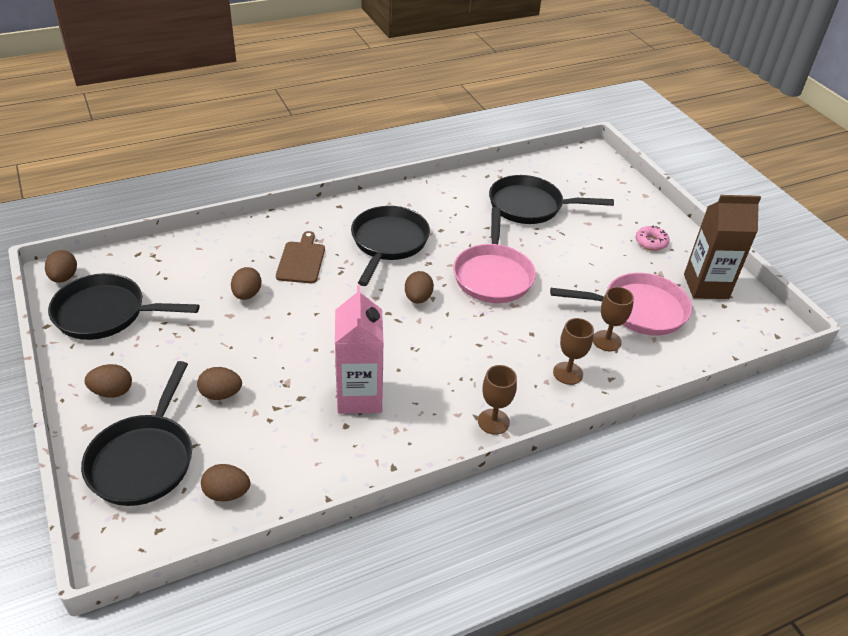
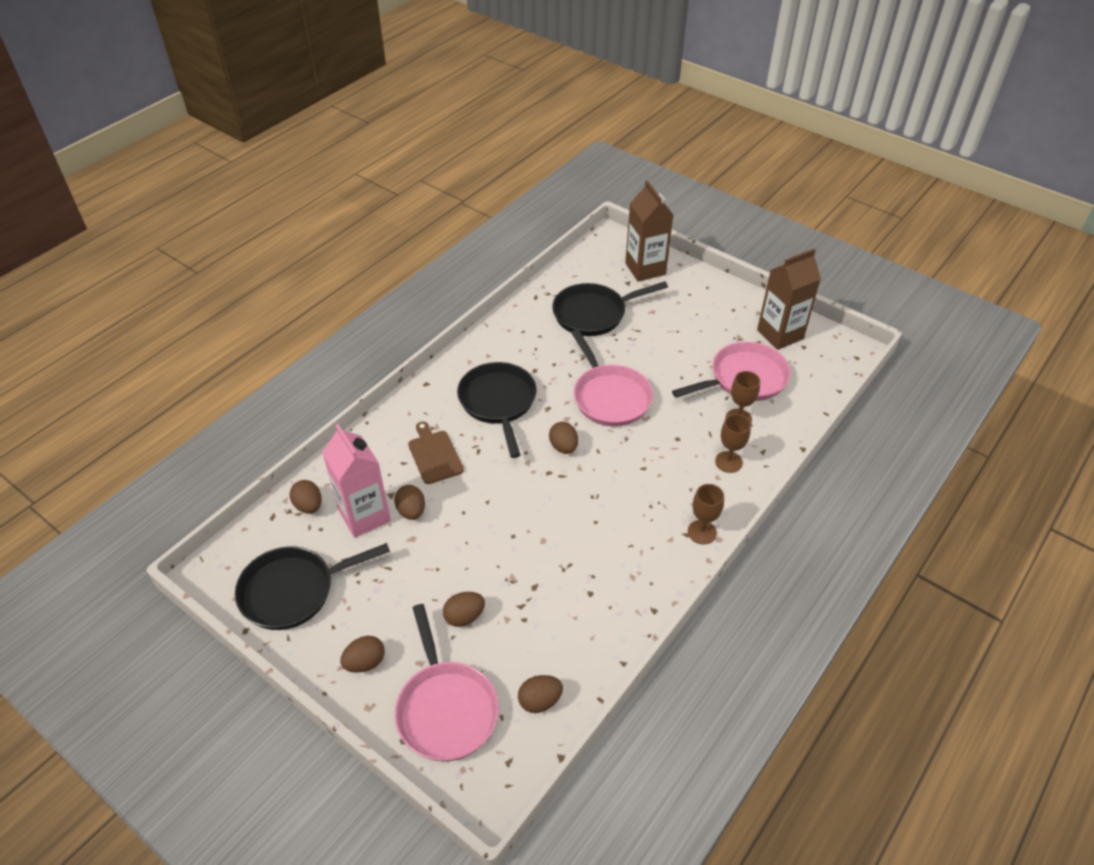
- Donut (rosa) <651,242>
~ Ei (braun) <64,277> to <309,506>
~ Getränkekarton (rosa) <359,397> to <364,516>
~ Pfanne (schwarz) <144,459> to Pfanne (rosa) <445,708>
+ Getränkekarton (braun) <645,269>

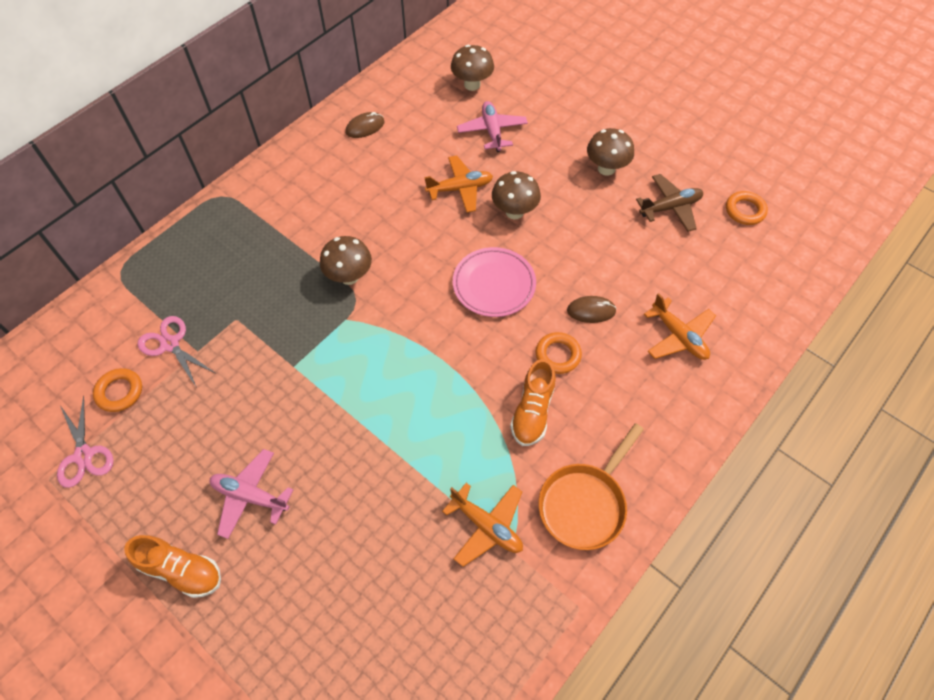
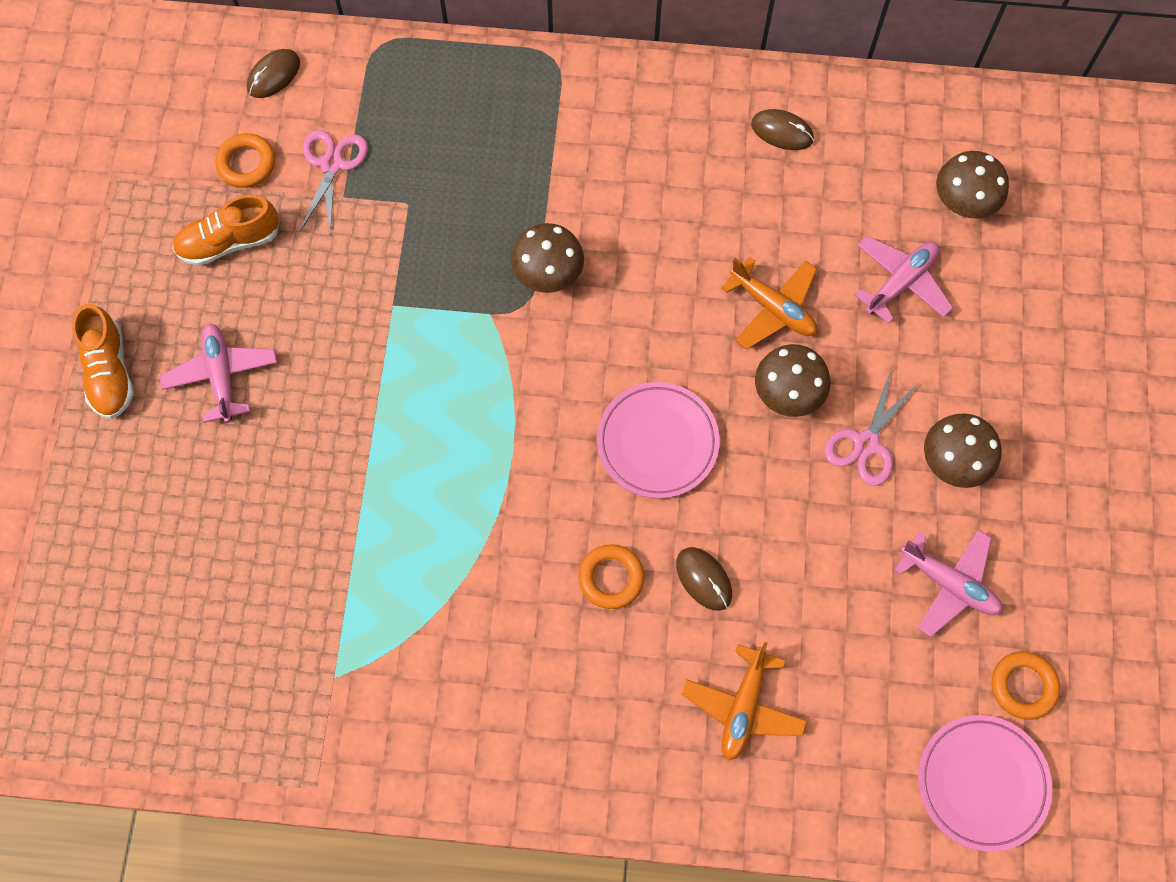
~ Flugzeug (braun) <670,207> to Flugzeug (rosa) <949,584>
~ Schuh (orange) <532,411> to <229,242>
~ Schere (rosa) <83,455> to <866,444>
- Pfanne (orange) <585,503>
- Flugzeug (orange) <486,526>
+ Computermaus (braun) <273,75>
+ Teller (rosa) <982,783>

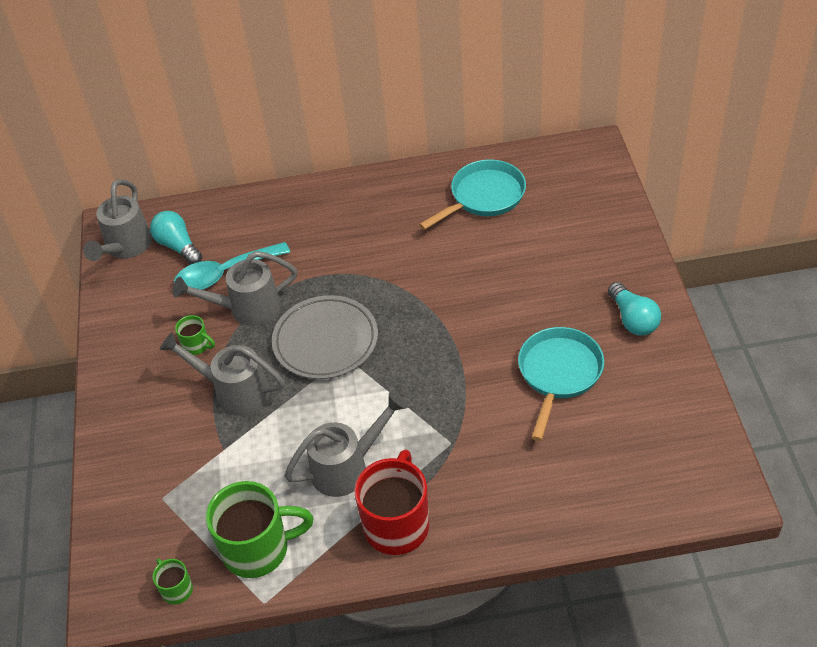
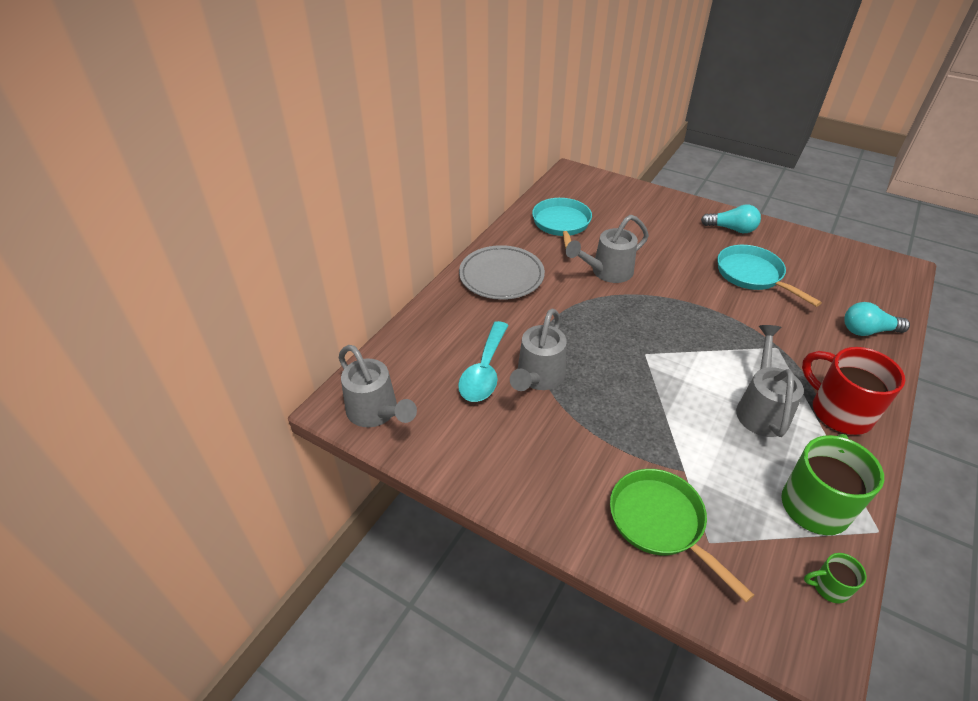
~ Glühbirne (türkis) <178,246> to <867,331>
~ Teller (grau) <325,341> to <501,276>
- Tasse (grün) <197,345>
~ Gießkanne (grau) <234,391> to <607,272>
+ Pfanne (grün) <661,522>

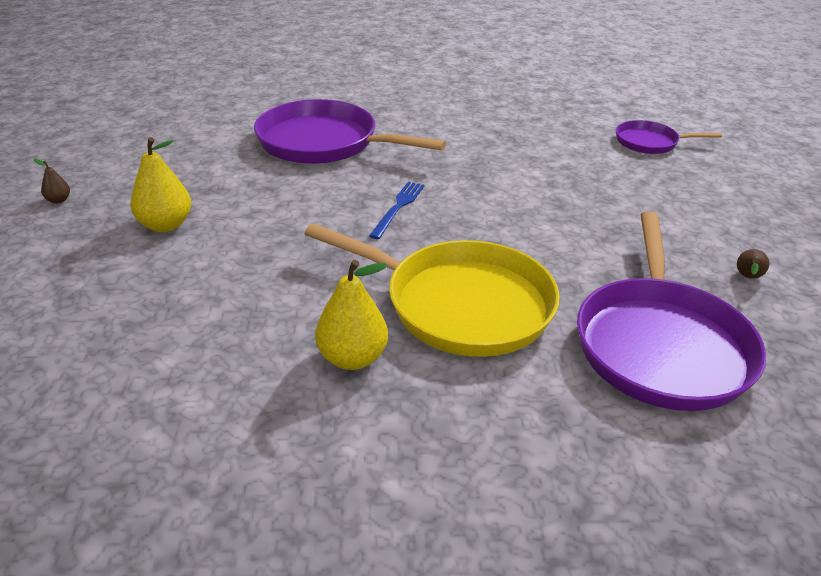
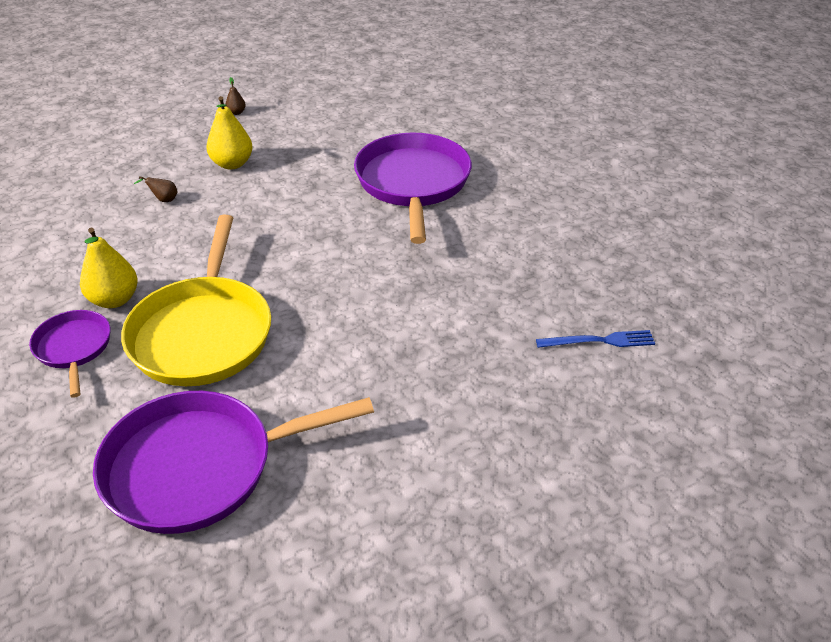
~ Pfanne (lila) <650,142> to <74,348>
~ Gabel (blau) <398,207> to <599,341>
~ Birne (braun) <748,277> to <163,200>

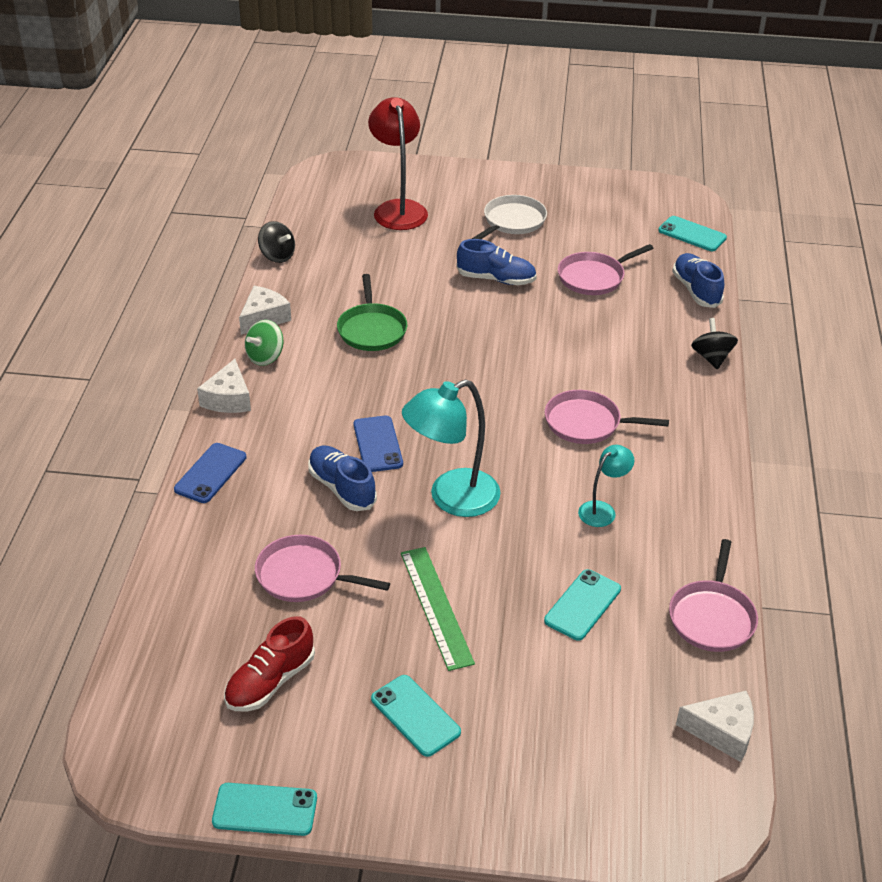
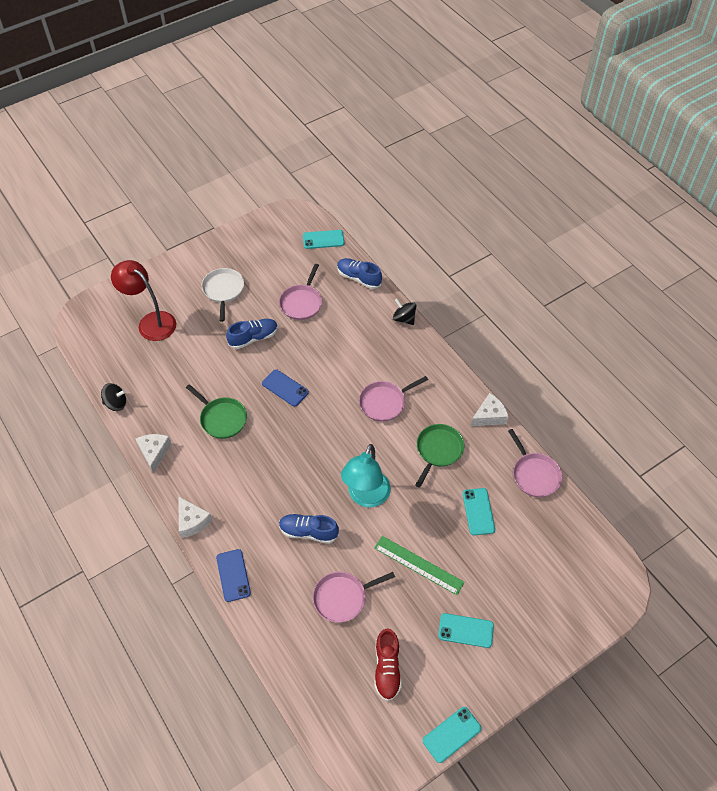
- Kreisel (grün) <265,357>
~ Handy (blau) <377,444> to <285,388>
~ Lampe (türkis) <602,510> to Pfanne (grün) <438,450>
~ Käse (weiß) <722,732> to <489,416>

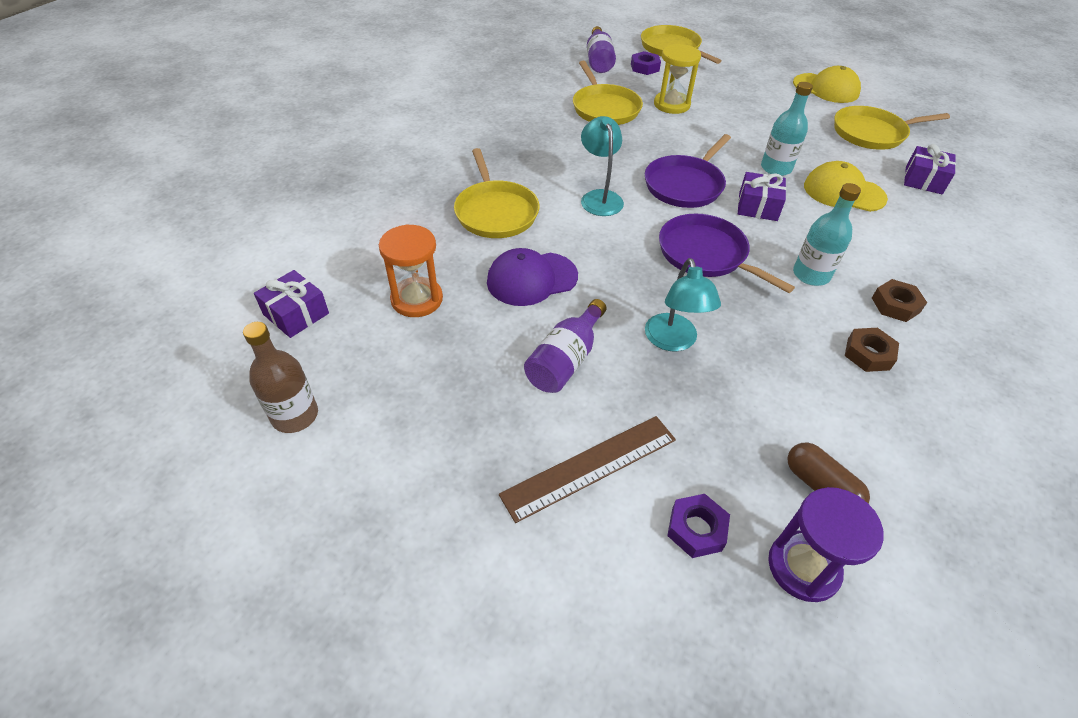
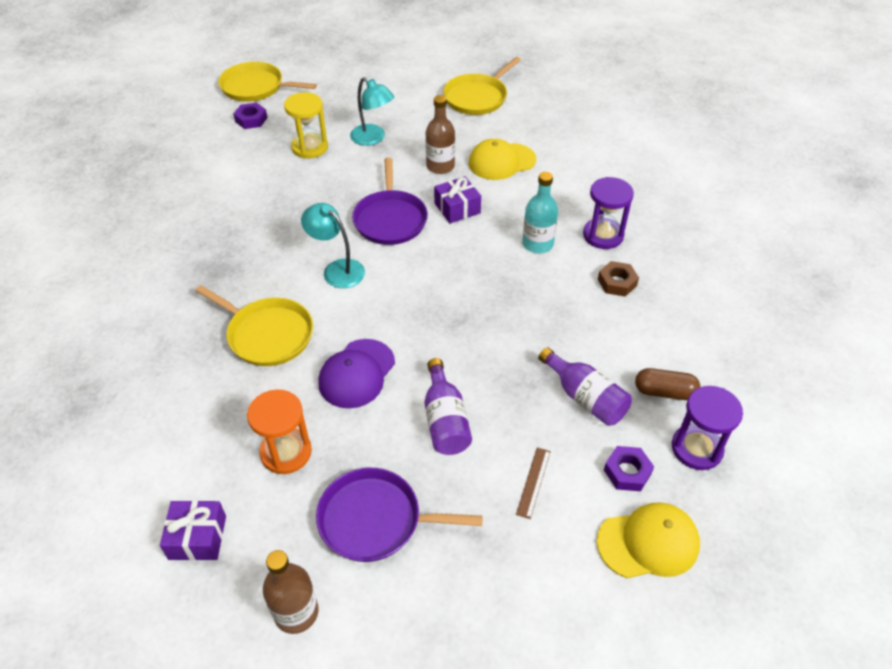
~ Flasche (lila) <598,61> to <585,397>
- Pfanne (gelb) <605,108>
~ Kappe (gelb) <826,88> to <648,542>
~ Flasche (türkis) <776,168> to Flasche (braun) <440,166>
- Geschenk (lila) <923,180>
~ Pfanne (lila) <706,254> to <375,520>
~ Lampe (türkis) <673,341> to <373,138>
~ Sechskantmutter (braun) <895,305> to Sanduhr (lila) <603,235>
~ Lineal (braun) <590,466> = <533,482> x0.52

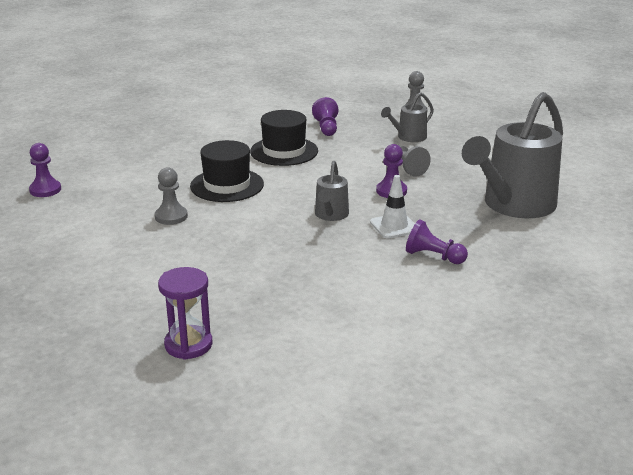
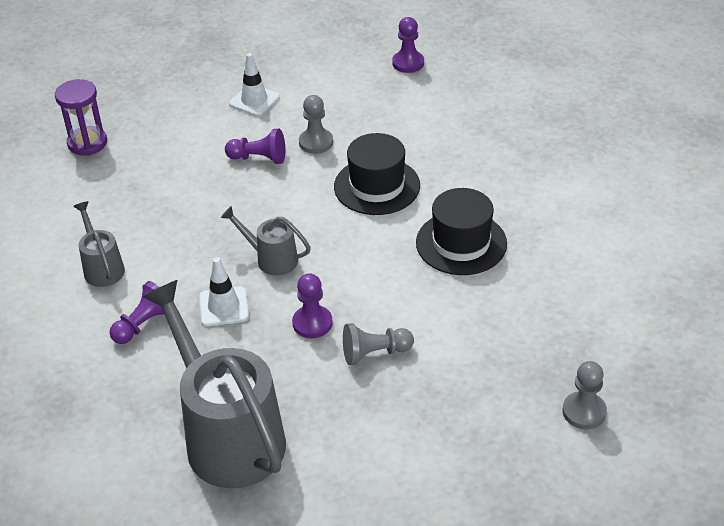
~ Gießkanne (grau) <408,137> to <102,267>
~ Bauer (lila) <326,128> to <259,158>
+ Leitkegel (weiß) <254,100>

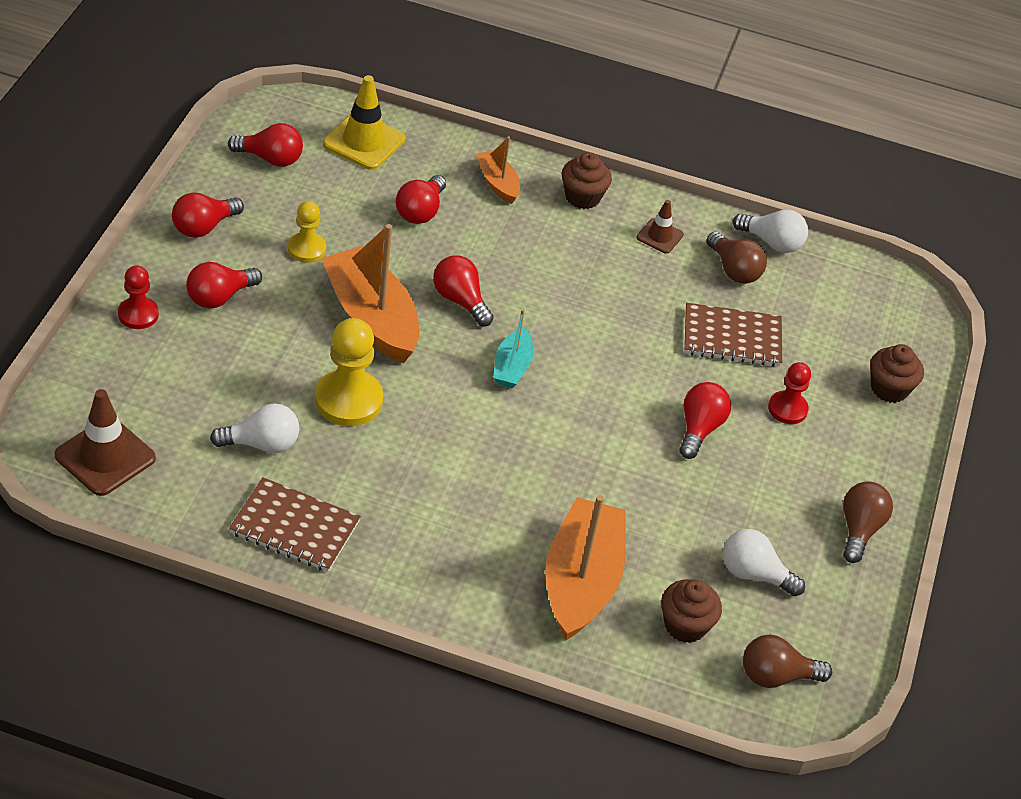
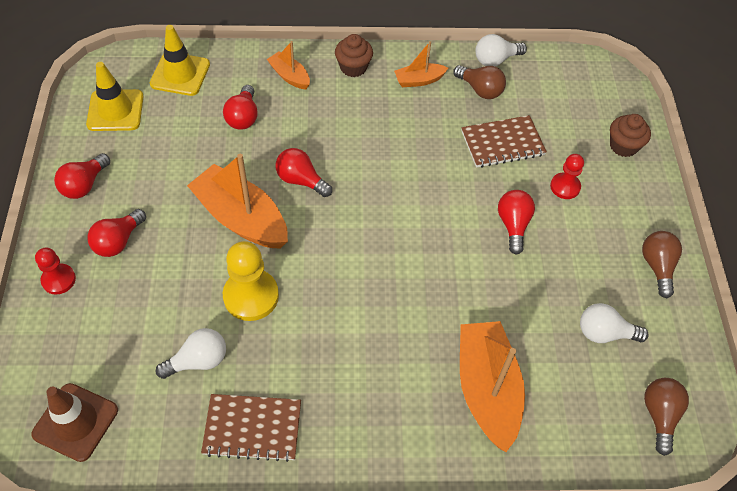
~ Glühbirne (rot) <270,158> to Leitkegel (gelb) <115,110>
~ Leitkegel (braun) <660,236> to Boot (orange) <419,80>
- Bauer (gelb) <306,249>
~ Glühbirne (weiß) <772,242> = <495,60> 150 degrees clockwise
- Boot (türkis) <512,367>
- Muffin (braun) <685,625>
~ Glühbirne (braun) <776,676> = <659,416> 120 degrees clockwise

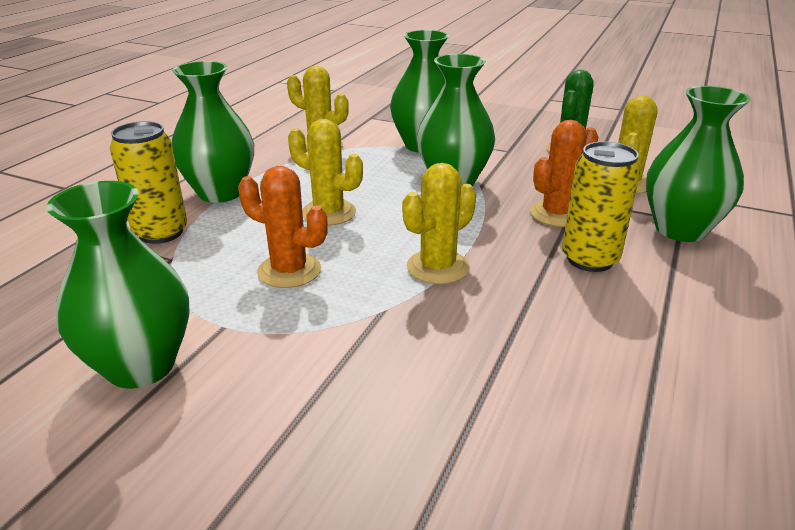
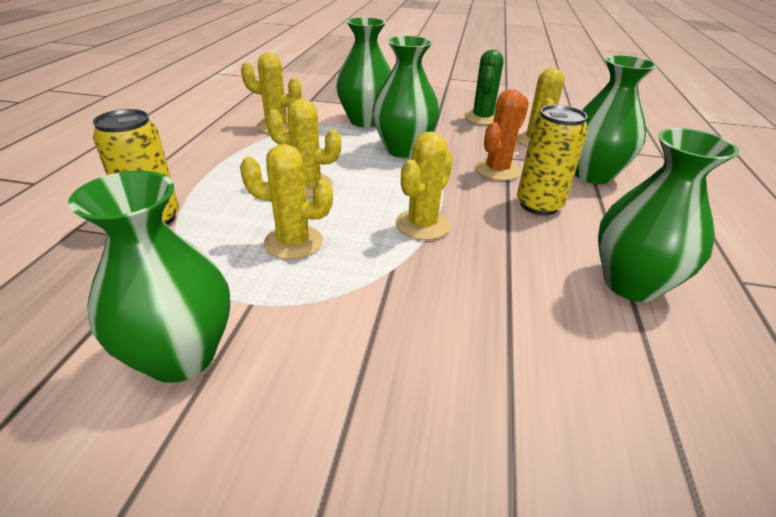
~ Vase (grün) <220,192> to <631,284>
~ Kaktus (orange) <289,271> to Kaktus (gelb) <293,242>

